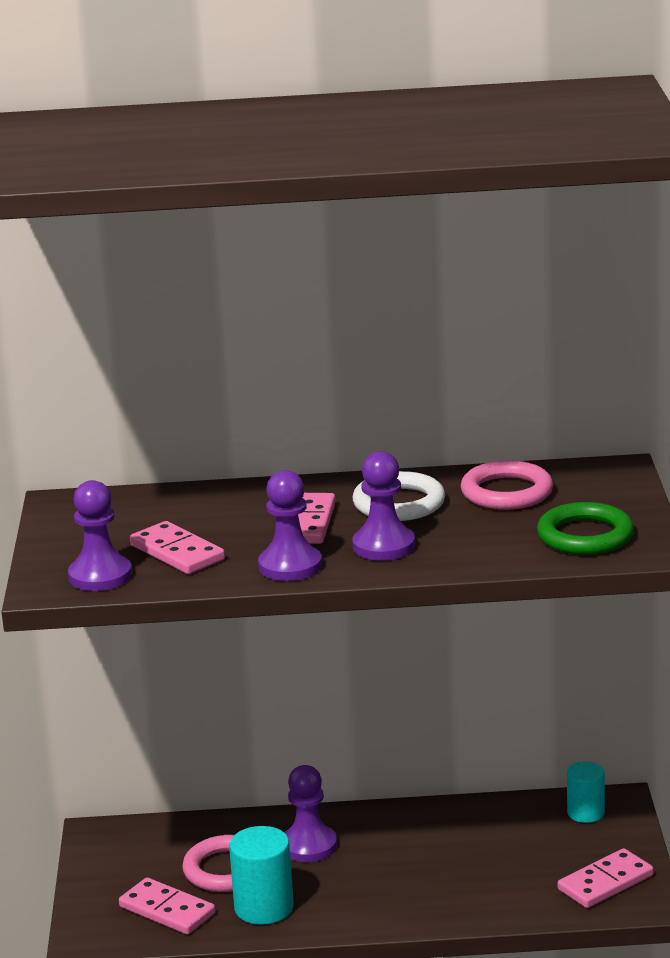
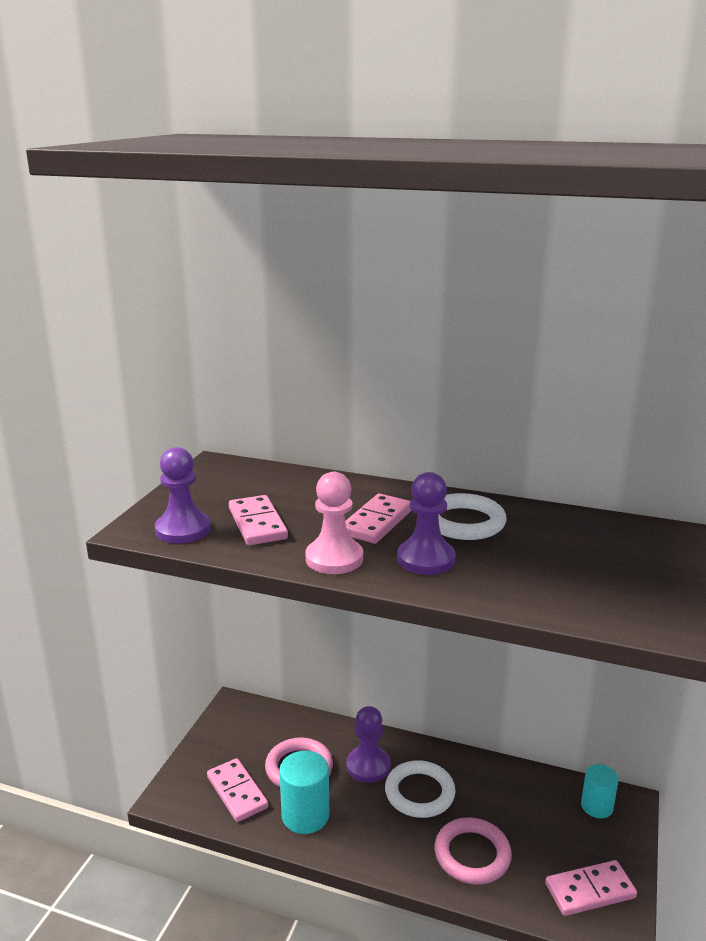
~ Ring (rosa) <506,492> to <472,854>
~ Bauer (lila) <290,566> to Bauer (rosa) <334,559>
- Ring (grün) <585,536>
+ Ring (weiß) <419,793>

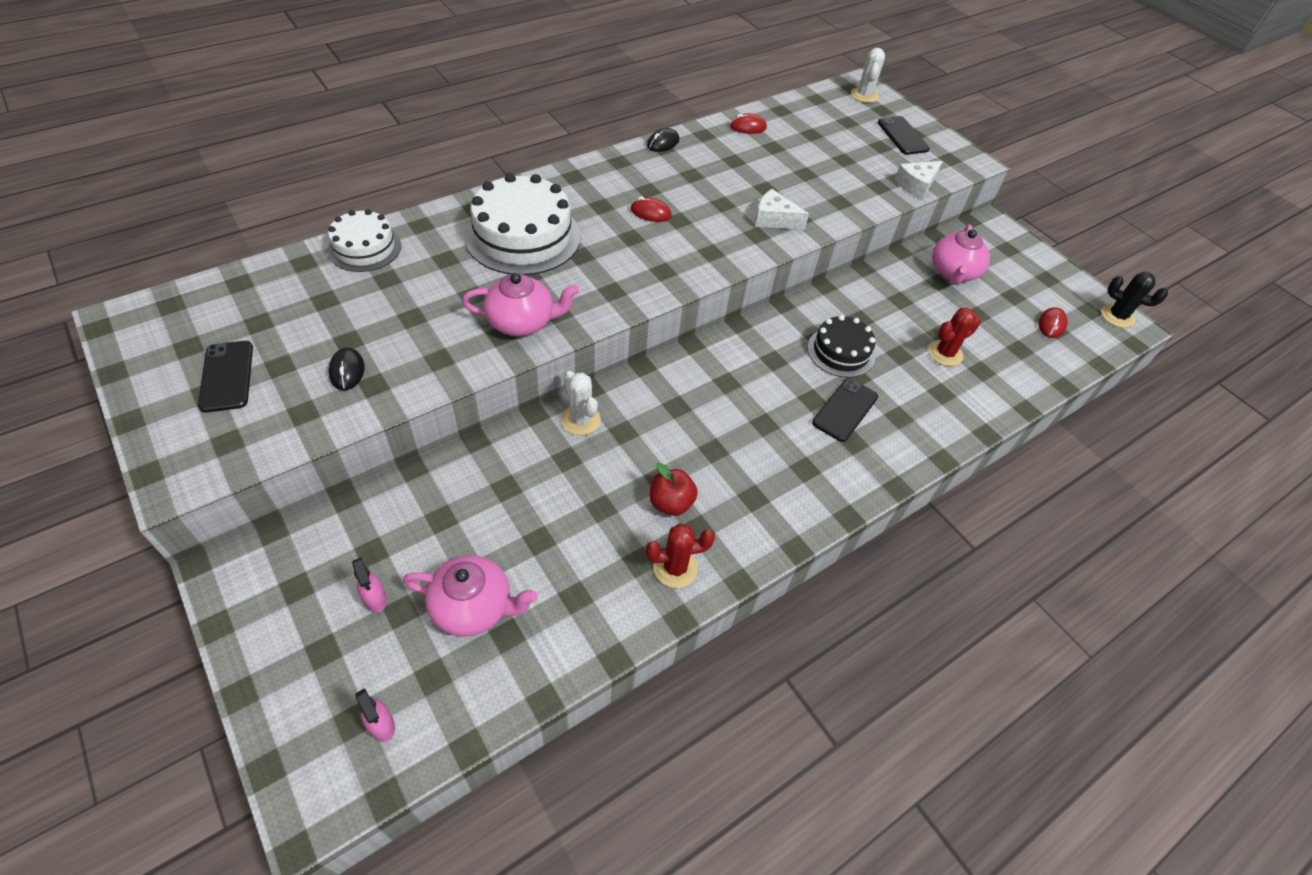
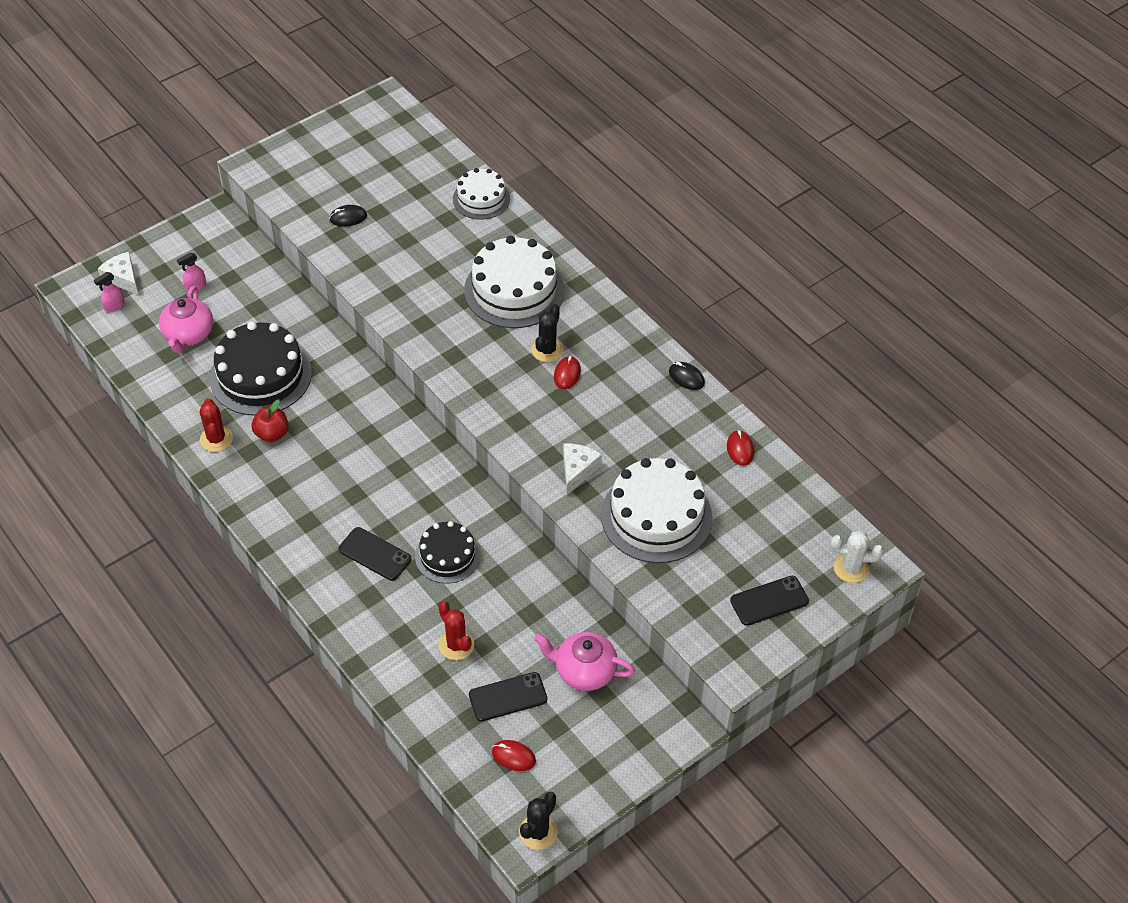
~ Käse (weiß) <916,185> to <123,278>
- Teekanne (rosa) <522,322>
~ Handy (schwarz) <227,376> to <508,697>
- Kaktus (weiß) <580,420>
+ Kaktus (schwarz) <547,350>
+ Kuchen (schwarz) <260,375>
+ Kuchen (weiß) <656,516>

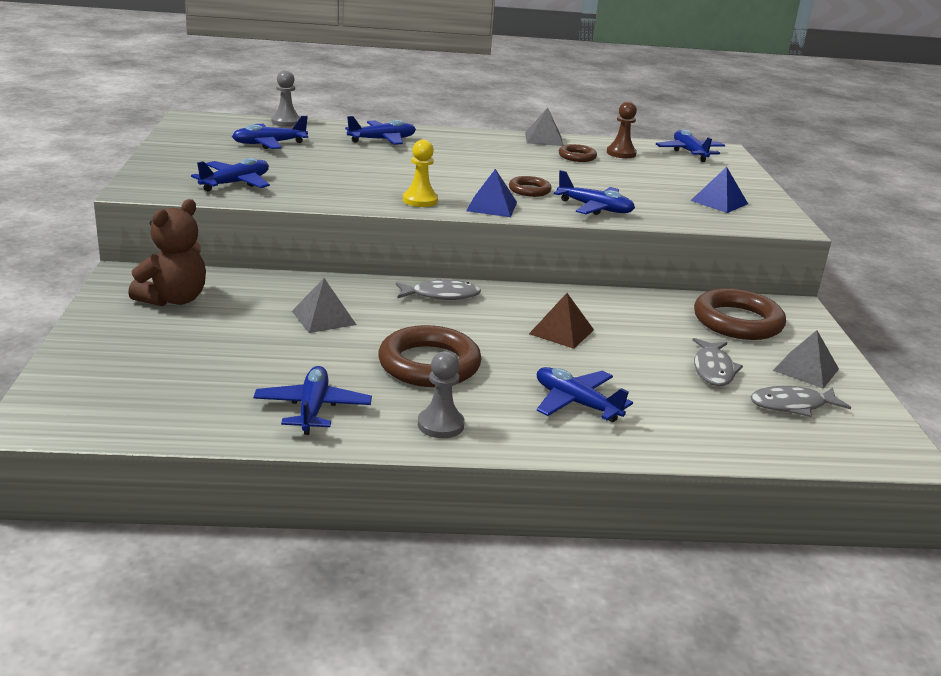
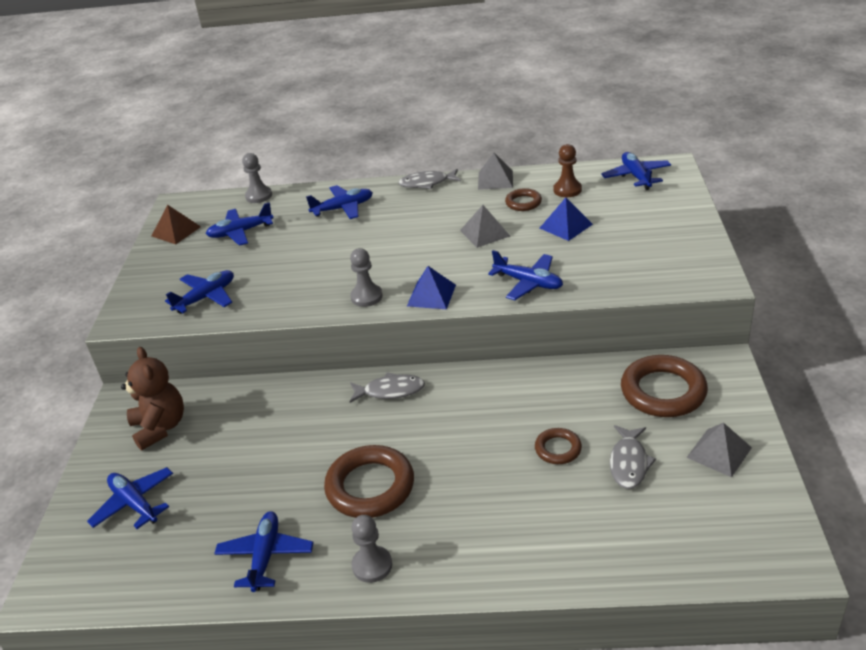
~ Bauer (gelb) <420,200> to Bauer (grau) <366,297>
~ Pyramide (blau) <719,202> to <566,226>
~ Ring (braun) <529,190> to <558,449>
~ Teddybär (braun) <174,299> = <160,427> 60 degrees counterclockwise
~ Pyramide (grau) <324,318> to <485,233>
~ Pyramide (braun) <561,331> to <176,231>
~ Flugzeug (blau) <576,403> to <135,504>
~ Fisch (grau) <792,405> to <427,183>

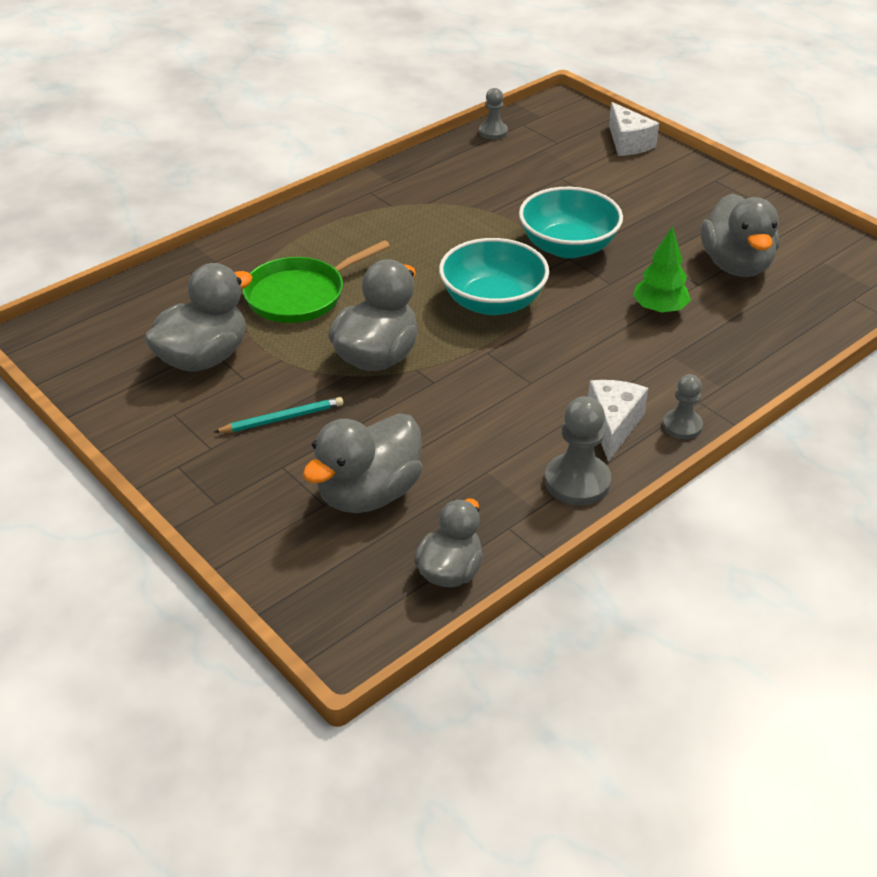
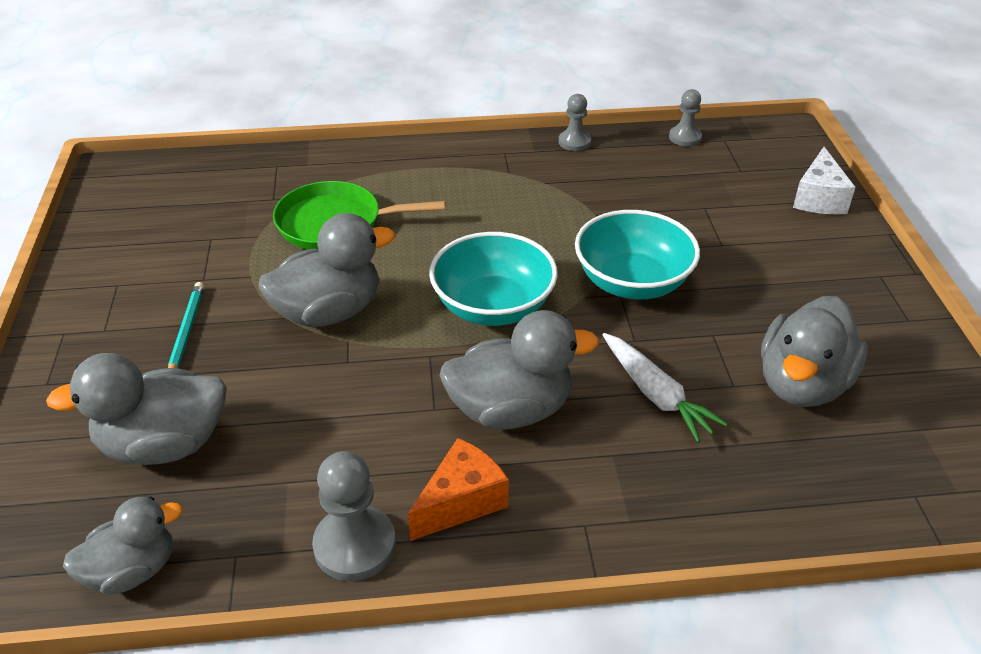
~ Baum (grün) <659,309> to Karotte (weiß) <656,394>
~ Ente (grau) <203,358> to <511,409>
~ Bauer (grau) <682,426> to <574,142>
~ Käse (weiß) <613,425> to Käse (orange) <461,502>
~ Bleistift (türkis) <282,418> = <186,331> 105 degrees counterclockwise

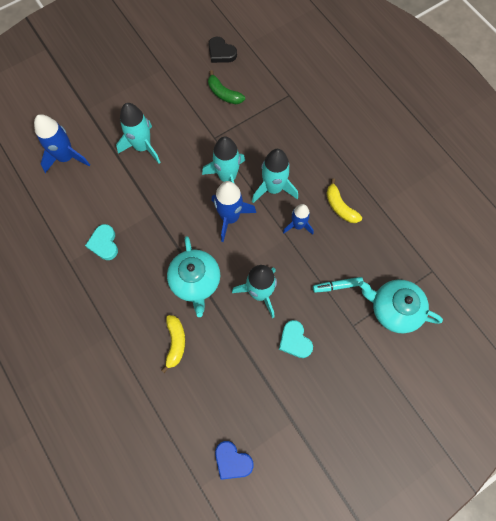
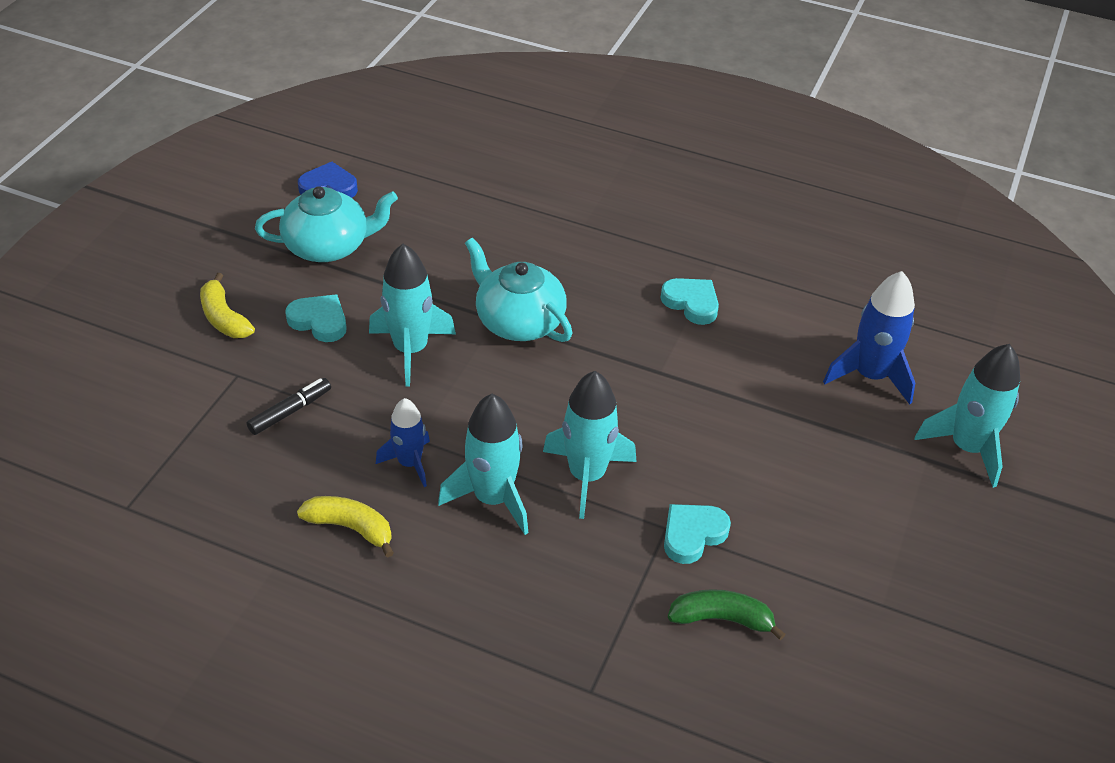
- Herz (schwarz) <221,52>
~ Rakete (türkis) <143,147> to <967,447>
- Rakete (blau) <230,217>
~ Filzstift (türkis) <337,286> to Filzstift (schwarz) <290,411>
~ Teekanne (türkis) <394,309> to <328,246>
~ Banane (gelb) <175,343> to <224,318>
+ Herz (türkis) <692,535>

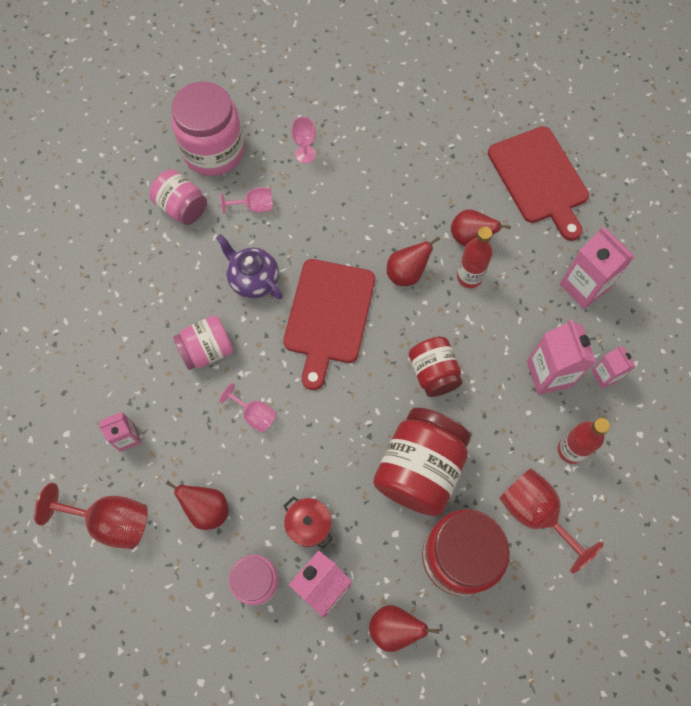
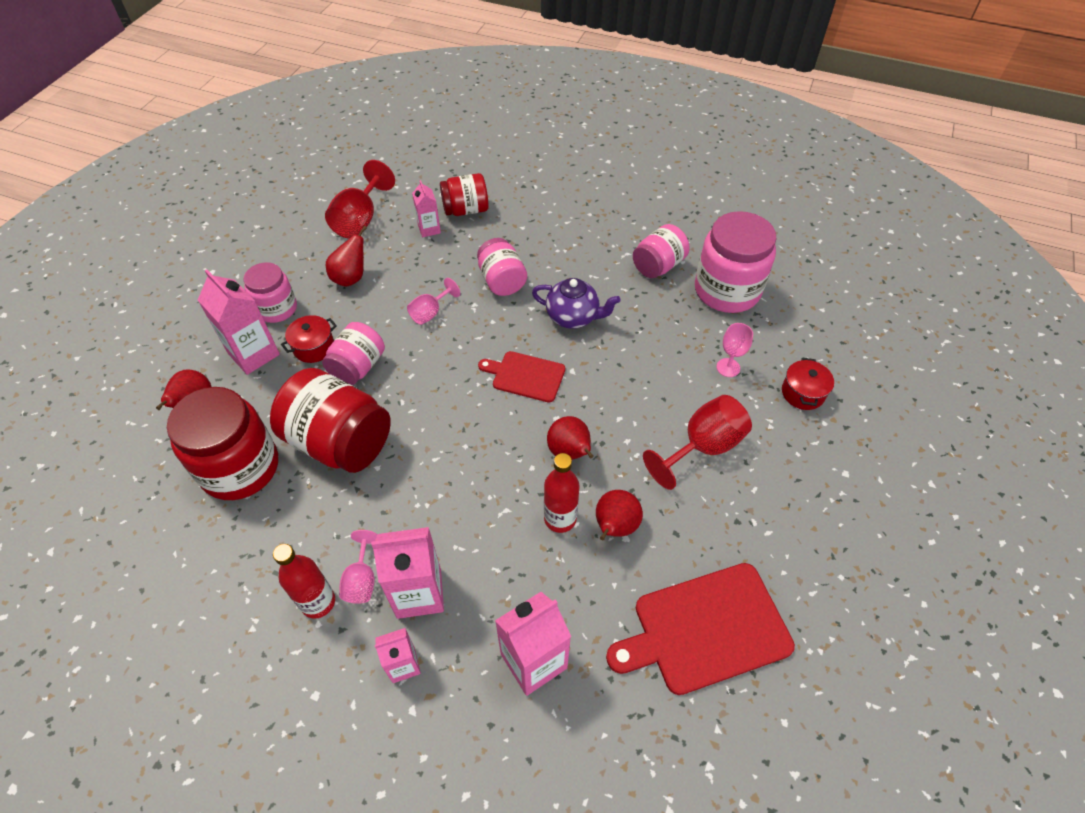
~ Kelch (rosa) <254,206> to <361,580>
~ Teekanne (lila) <253,279> = <573,317> 60 degrees clockwise
~ Schneidebrett (rot) <328,316> = <525,376> x0.59
~ Einmachglas (rot) <433,373> to <466,210>
~ Kelch (rot) <535,513> to <702,447>
+ Einmachglas (rosa) <358,367>
+ Kochtopf (rot) <802,393>

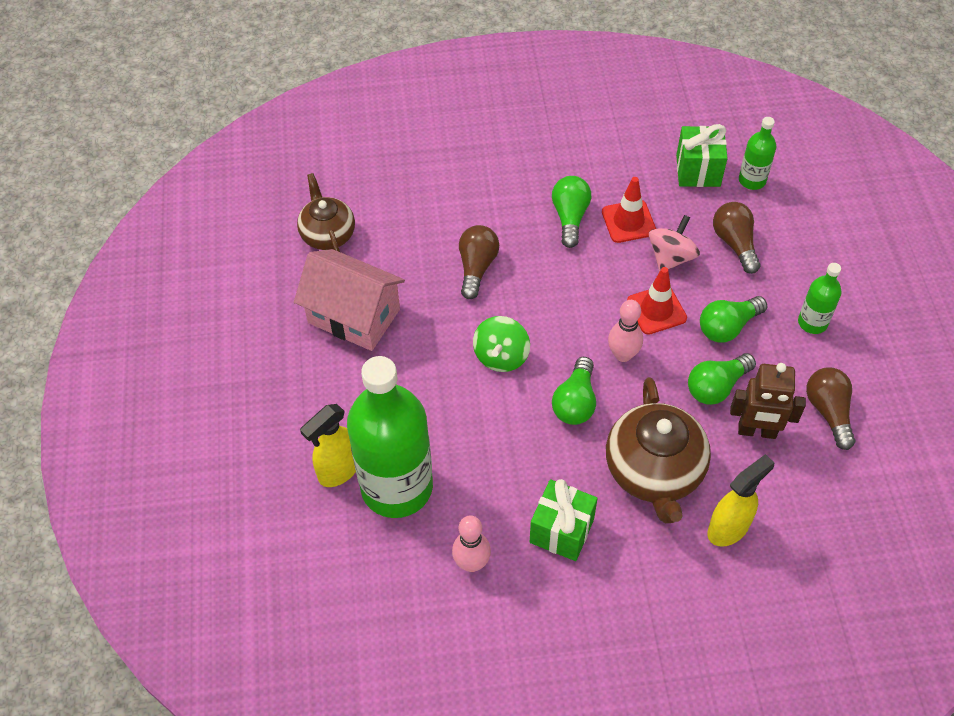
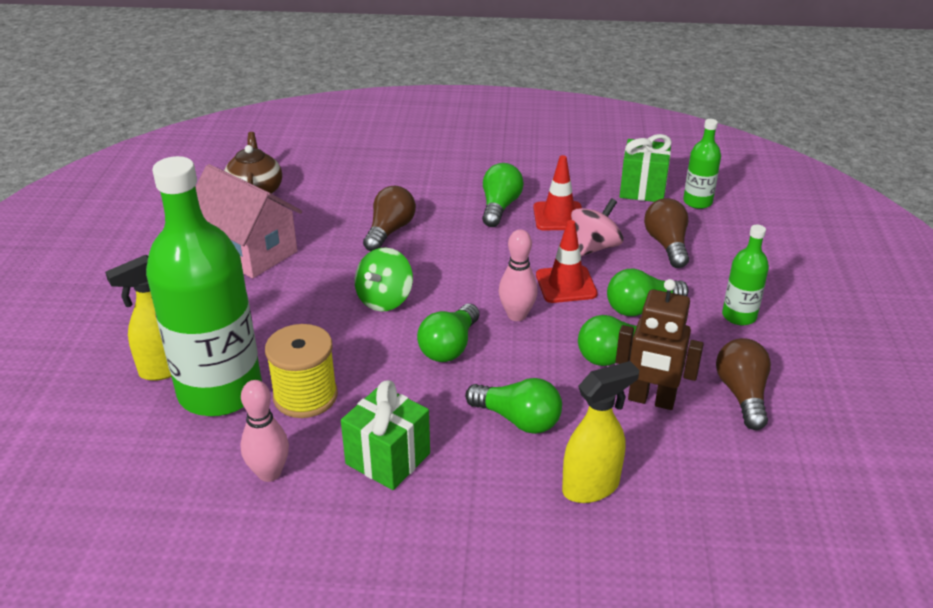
~ Teekanne (braun) <654,471> to Glühbirne (grün) <518,419>
+ Garnrolle (gelb) <305,396>

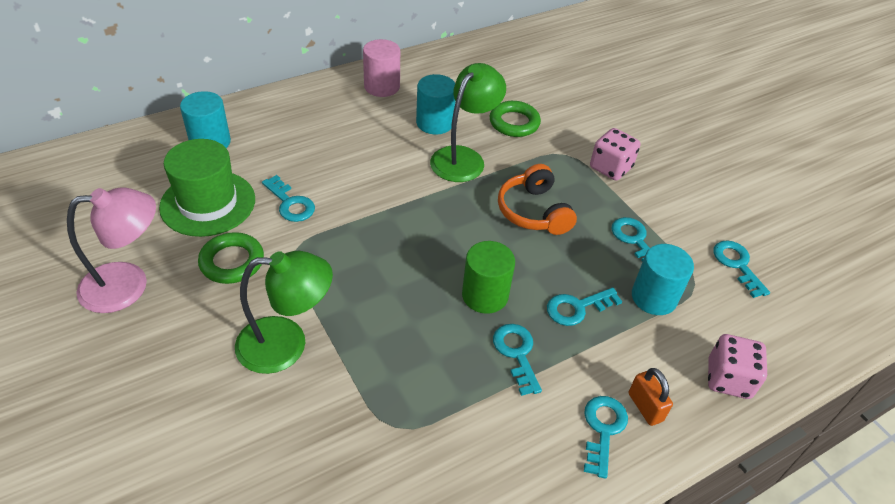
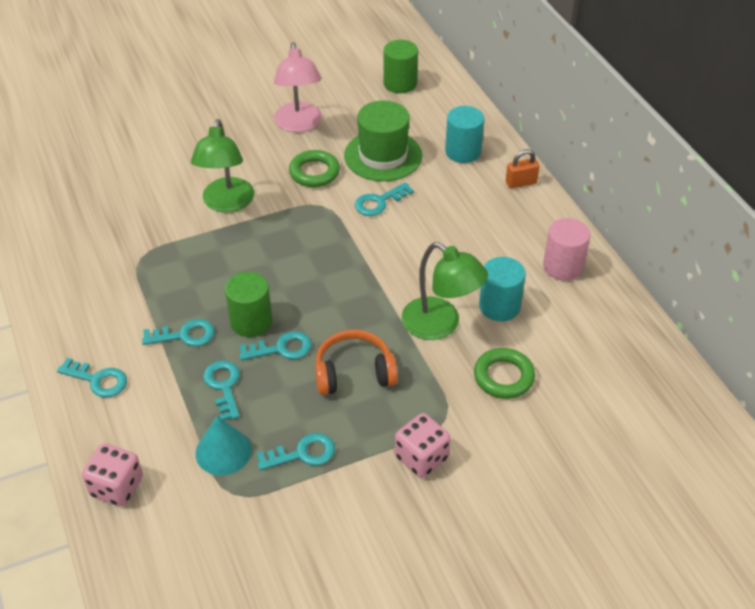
~ Schlüssel (türkis) <737,265> to <281,348>
~ Vollzylinder (türkis) <654,297> to Kegel (türkis) <223,451>
~ Vorhängeschloss (orange) <645,407> to <521,183>
+ Vollzylinder (grün) <400,83>

